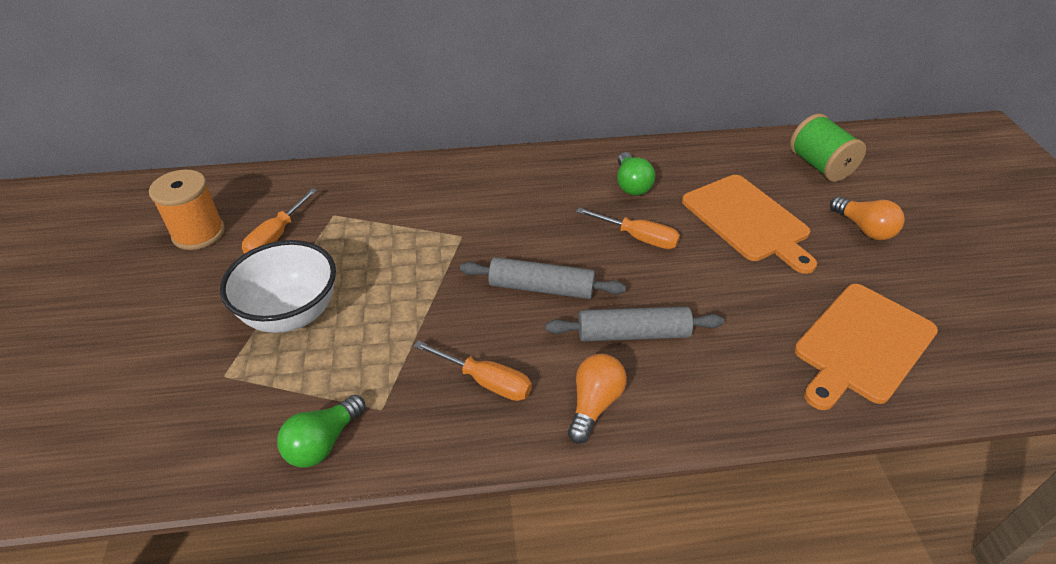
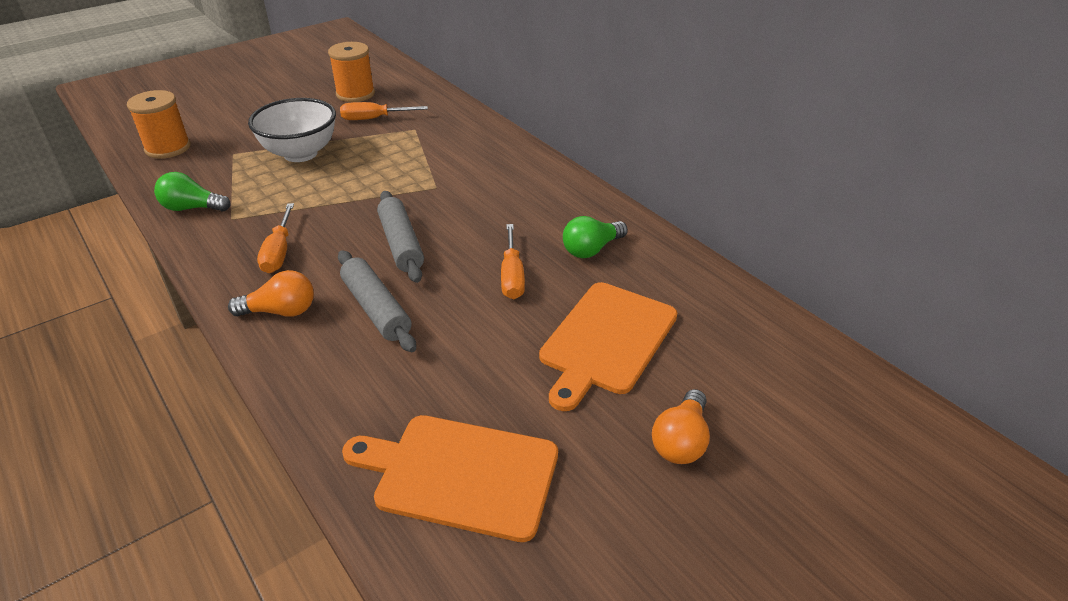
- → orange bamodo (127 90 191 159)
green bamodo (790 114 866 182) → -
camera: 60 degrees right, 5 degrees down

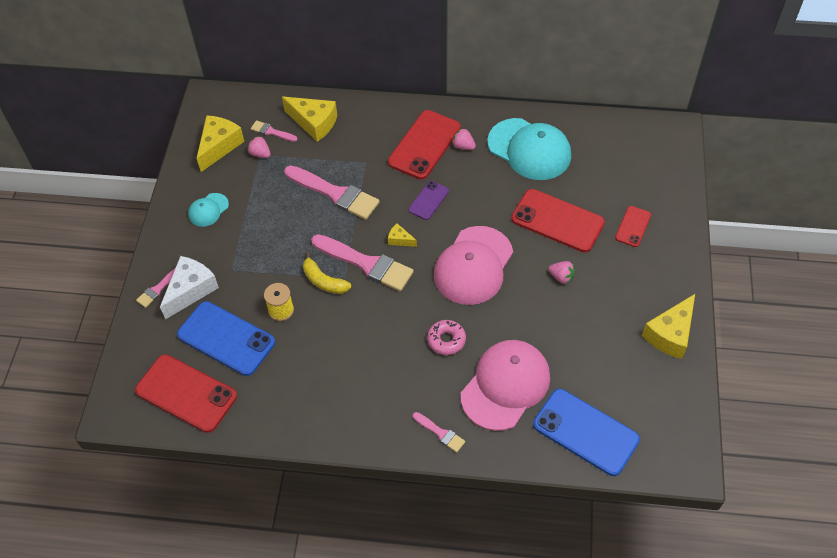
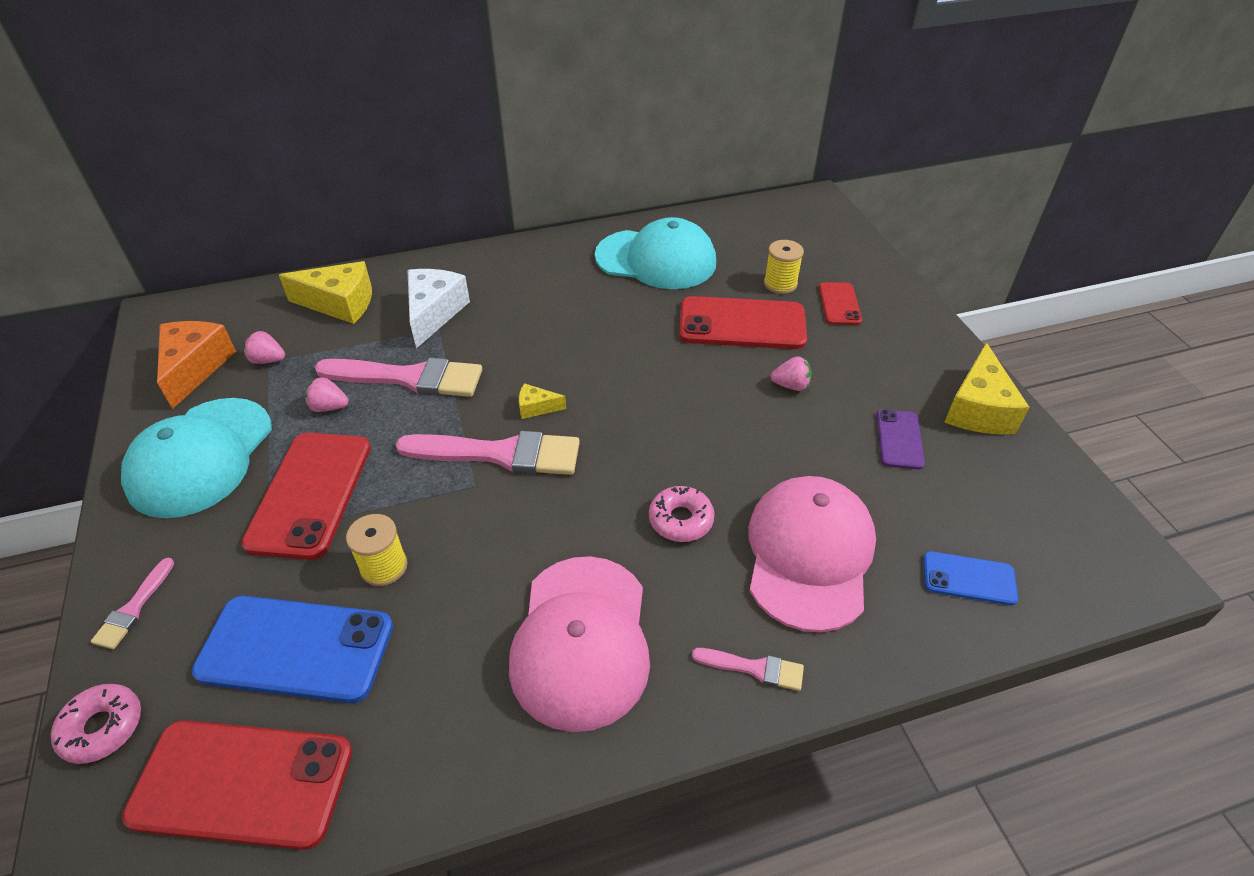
- → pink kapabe (51 684 141 764)
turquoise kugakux (188 193 229 227) → turquoise kugakux (121 398 272 518), x2.08
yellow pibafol (197 115 244 172) → orange pibafol (157 321 236 409)
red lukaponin (388 110 460 180) → red lukaponin (241 433 371 560), moved
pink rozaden (452 128 476 150) → pink rozaden (305 377 349 412), moved
white pibafol (160 256 219 319) → white pibafol (407 269 470 348), moved
pink kugakux (434 226 513 305) → pink kugakux (509 556 650 732), moved
- → yellow bamodo (764 240 804 294)
purple lukaponin (408 181 449 220) → purple lukaponin (876 409 925 470), moved
blue lukaponin (533 389 640 476) → blue lukaponin (923 551 1018 605), x0.53
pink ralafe (251 120 298 142) → -
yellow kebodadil (303 252 351 294) → -
camera: 25 degrees left, 10 degrees down

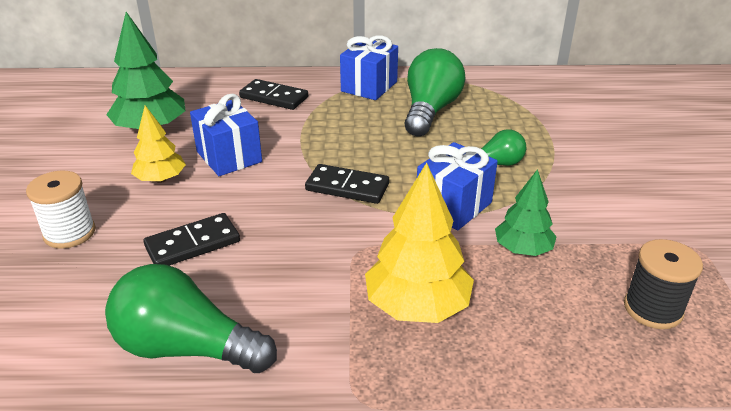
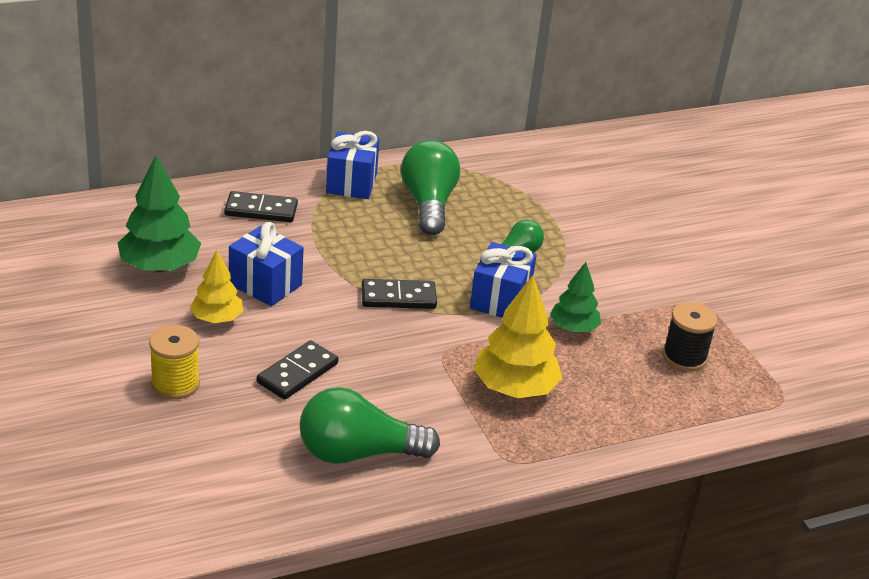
white bamodo (26 171 96 249) → yellow bamodo (149 325 200 399)
camera: 25 degrees left, 0 degrees up

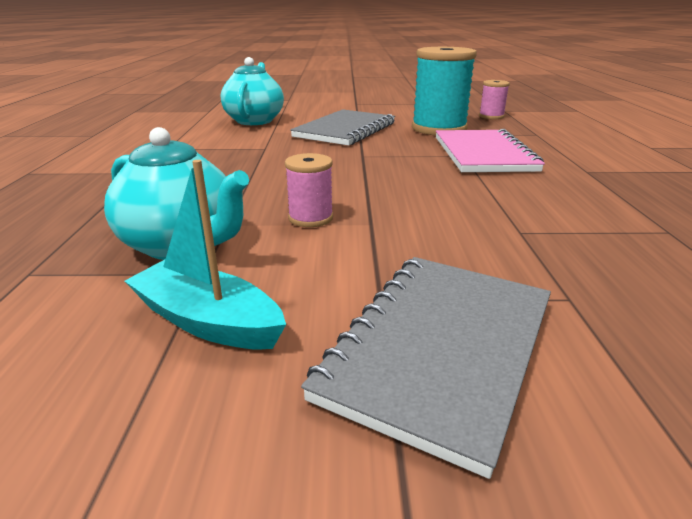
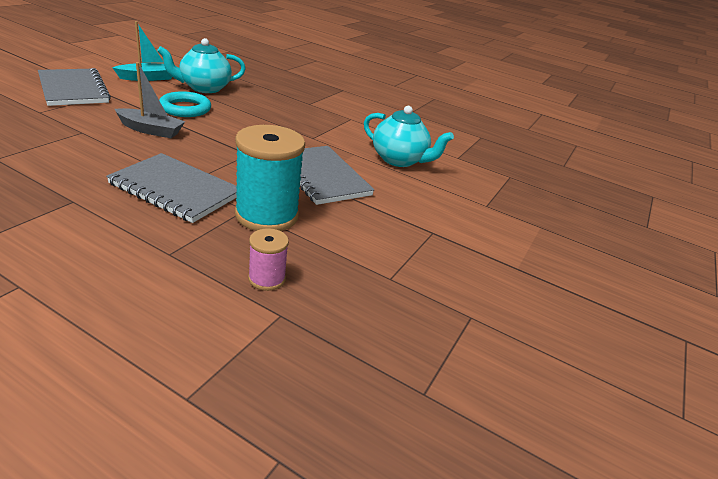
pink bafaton (436 129 545 172) → grey bafaton (106 153 237 223)
- → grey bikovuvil (115 62 185 138)
pink bamodo (285 153 333 227) → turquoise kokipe (159 91 211 117)
camera: 115 degrees right, 5 degrees up

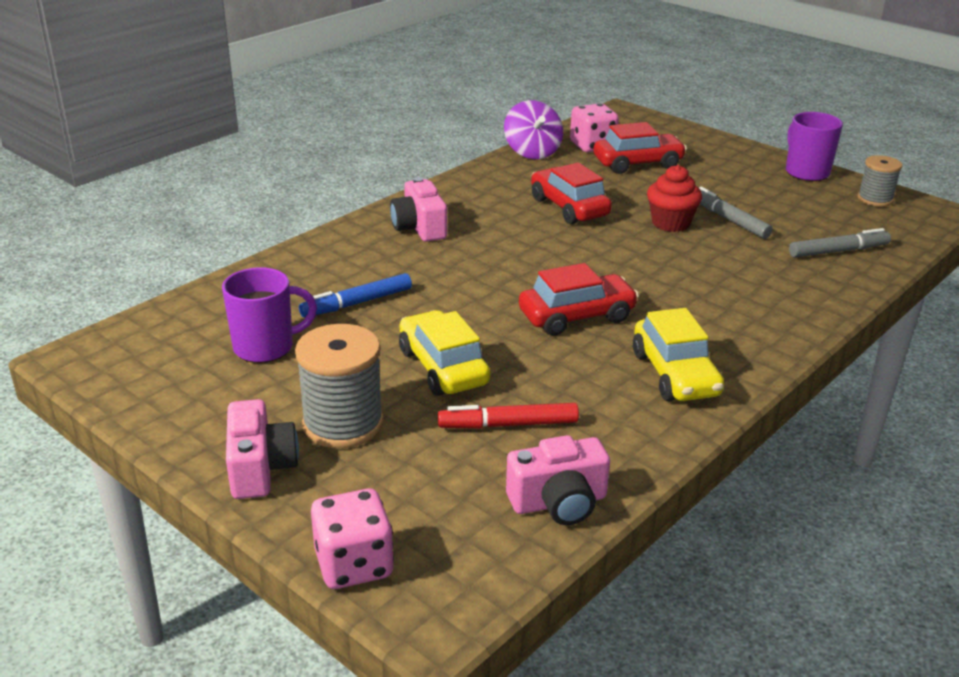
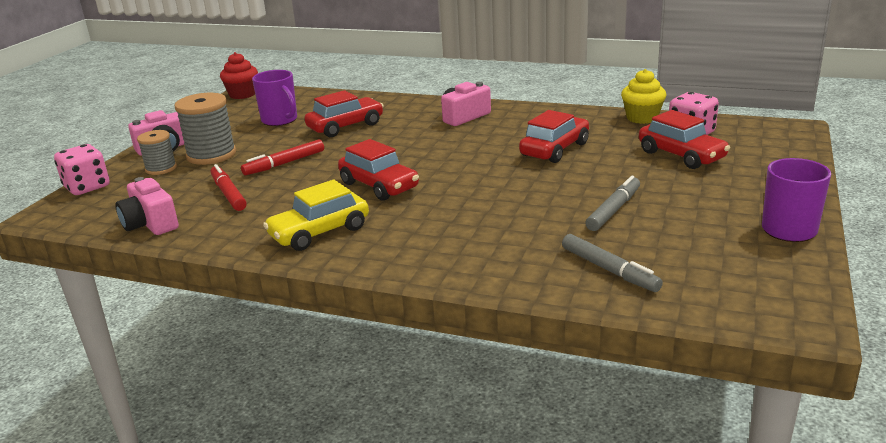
grey bamodo (858 155 902 207) → grey bamodo (137 130 177 175), moved
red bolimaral (647 165 702 232) → red bolimaral (220 52 258 99), moved
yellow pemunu (399 310 490 396) → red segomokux (241 139 324 175)
blue segomokux (299 273 412 318) → red pemunu (304 90 384 137)
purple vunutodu (504 100 563 159) → yellow bolimaral (621 69 667 124)
camera: 70 degrees right, 5 degrees down

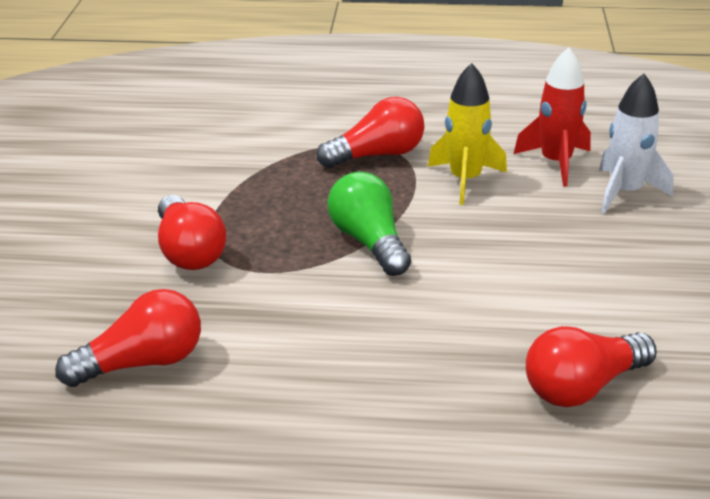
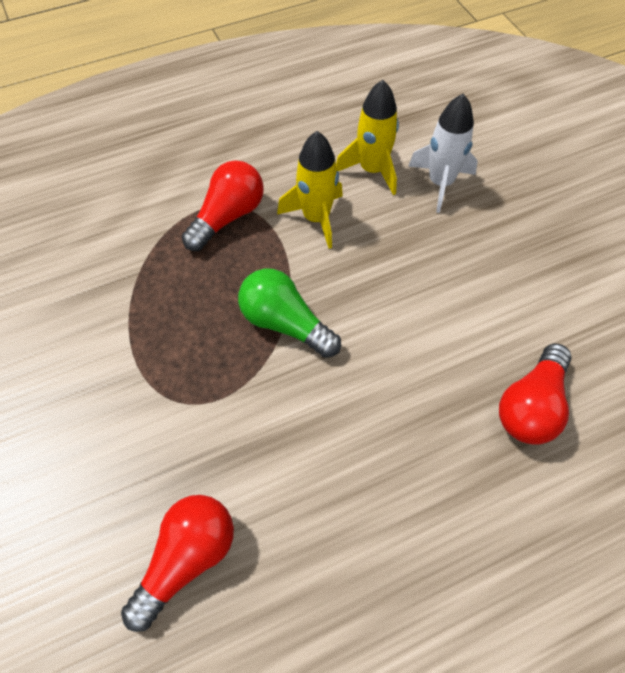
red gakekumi (514 47 591 187) → yellow gakekumi (336 80 399 195)
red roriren (158 195 226 270) → -
camera: 30 degrees left, 25 degrees up

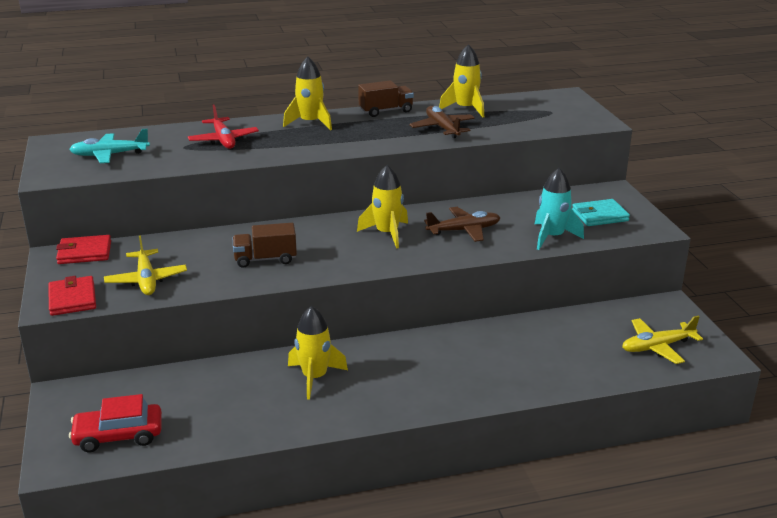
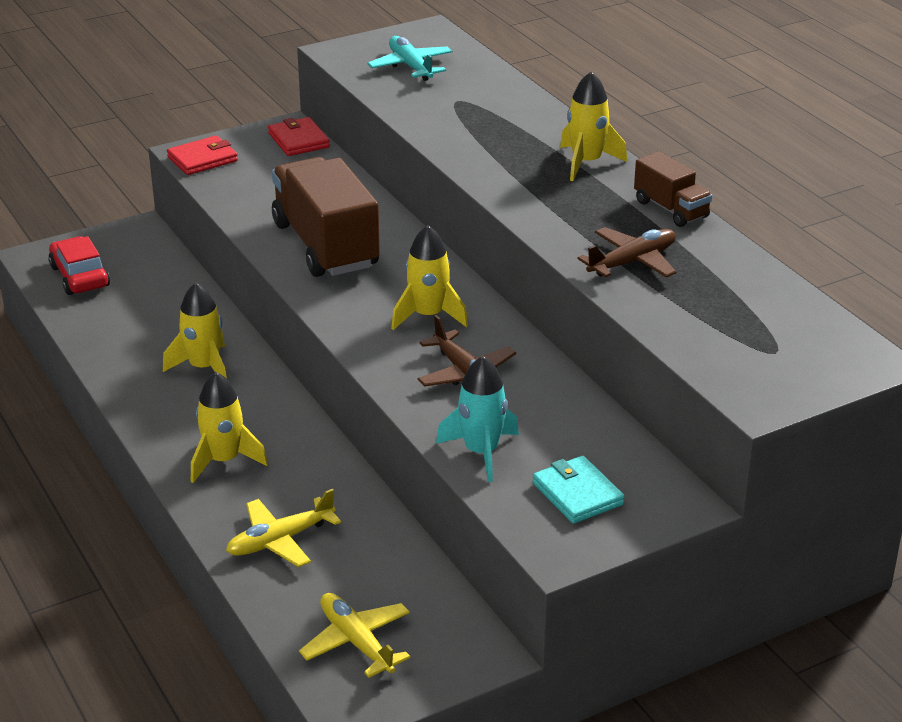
yellow gakekumi (439 44 484 117) → yellow gakekumi (191 372 268 483), moved
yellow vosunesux (104 235 187 295) → yellow vosunesux (226 489 341 567), moved
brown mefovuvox (233 223 297 268) → brown mefovuvox (272 157 380 277), x1.95
red vosunesux (188 105 259 149) → -
camera: 75 degrees right, 5 degrees up

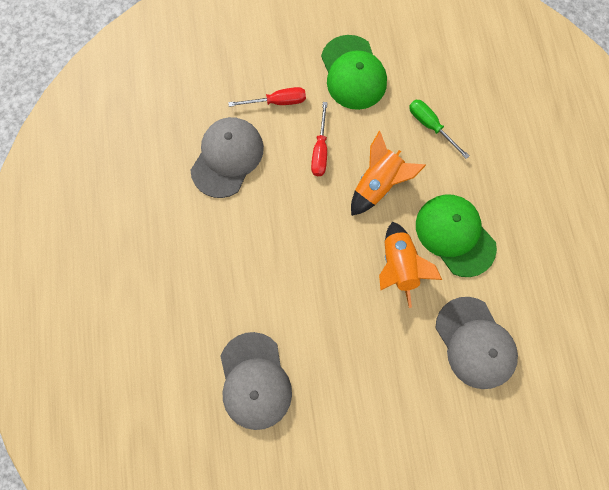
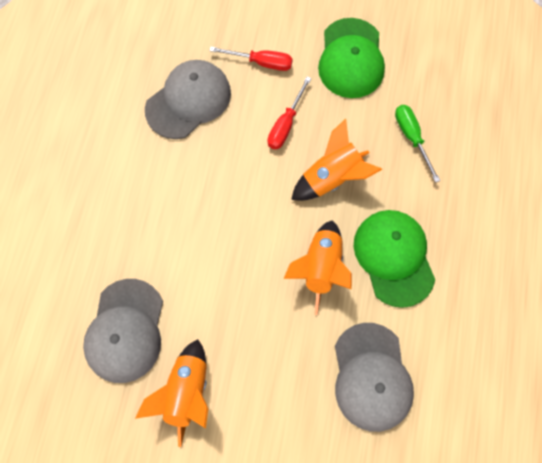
- → orange gakekumi (135 339 208 447)
camera: 20 degrees right, 5 degrees down

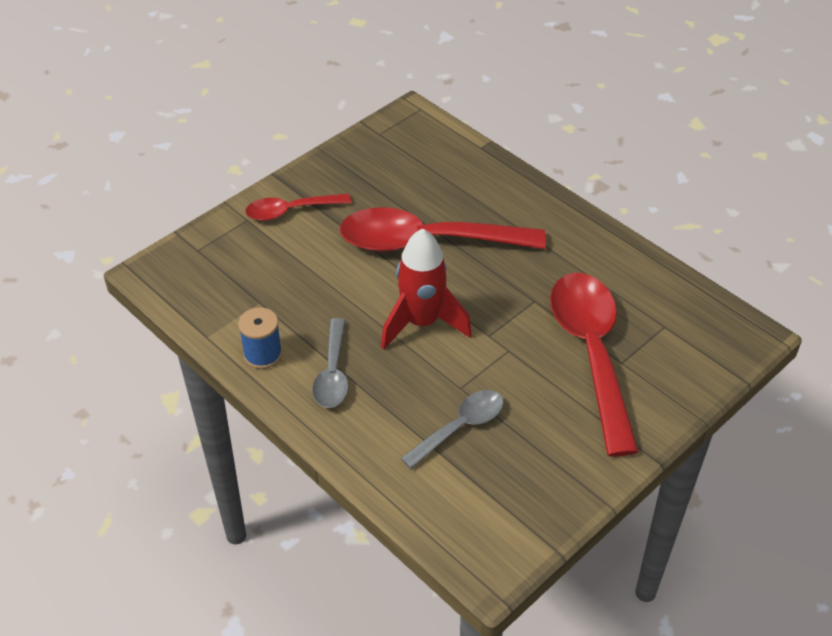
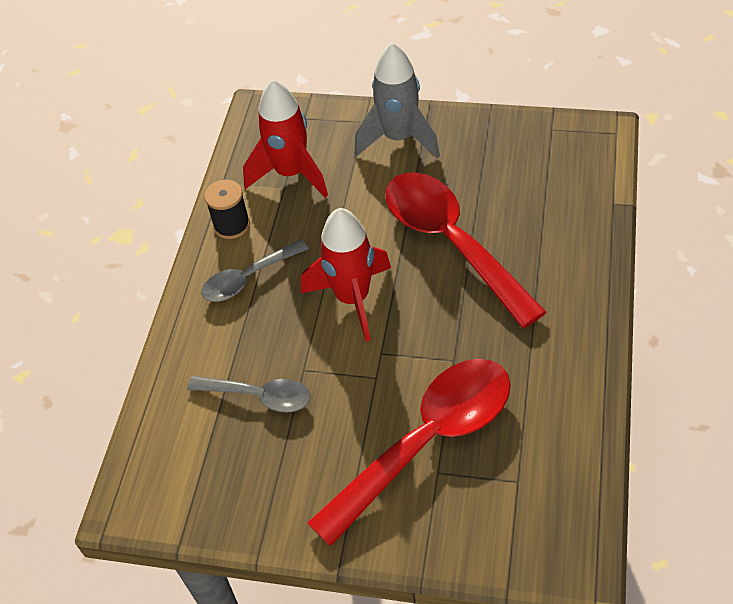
blue bamodo (238 307 282 369) → black bamodo (204 180 250 239)
- → red gakekumi (243 79 328 197)
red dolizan (245 194 351 221) → grey gakekumi (355 43 440 159)
camera: 60 degrees right, 5 degrees up

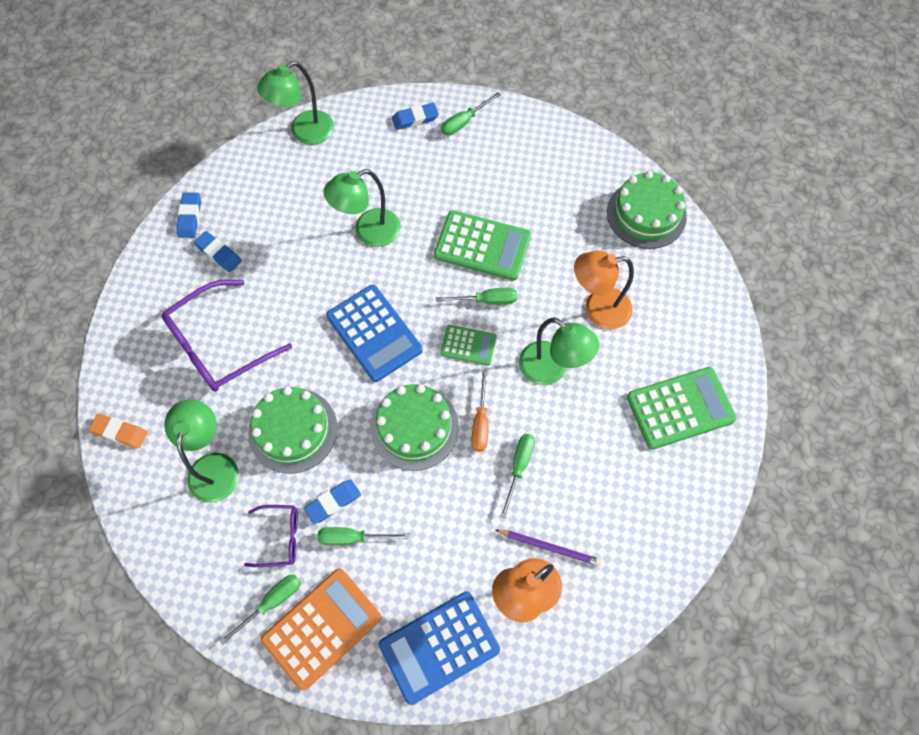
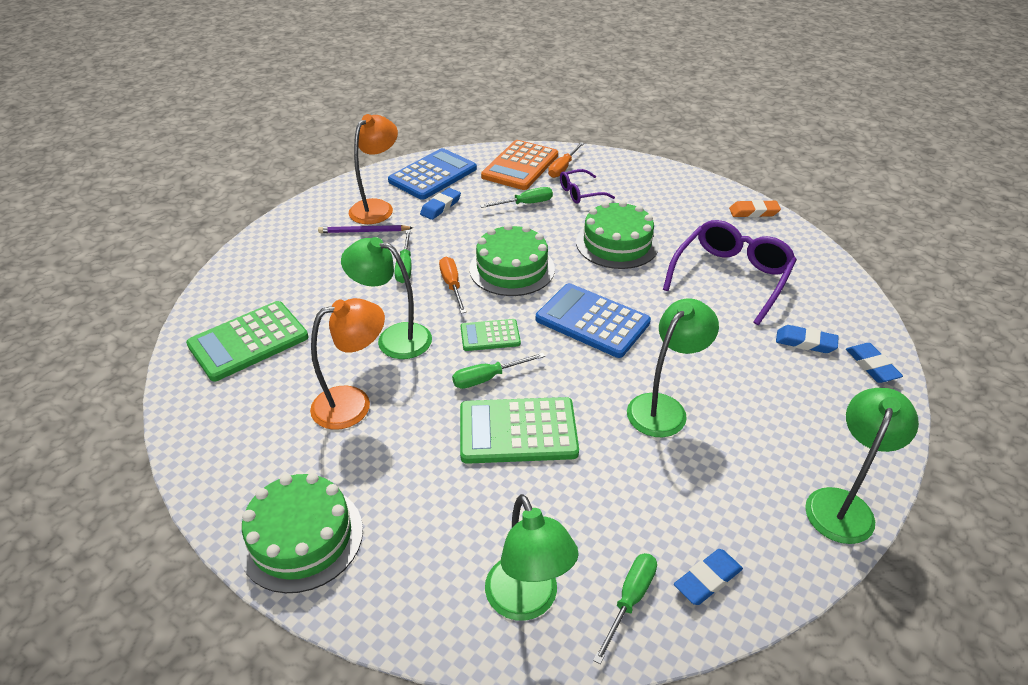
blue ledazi (304 480 361 524) → blue ledazi (420 188 461 220), moved
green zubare (164 399 239 503) → green zubare (485 494 579 621), moved
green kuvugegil (219 575 301 645) → orange kuvugegil (548 142 584 178)
camera: 160 degrees right, 25 degrees down

